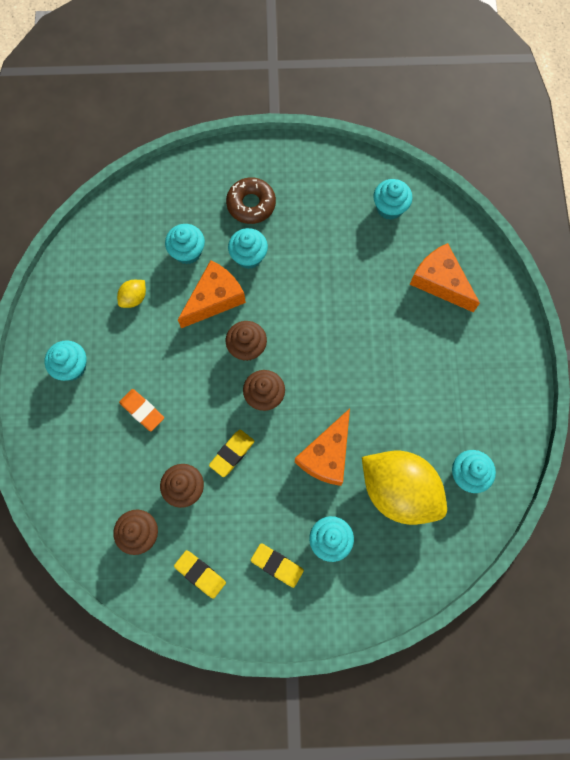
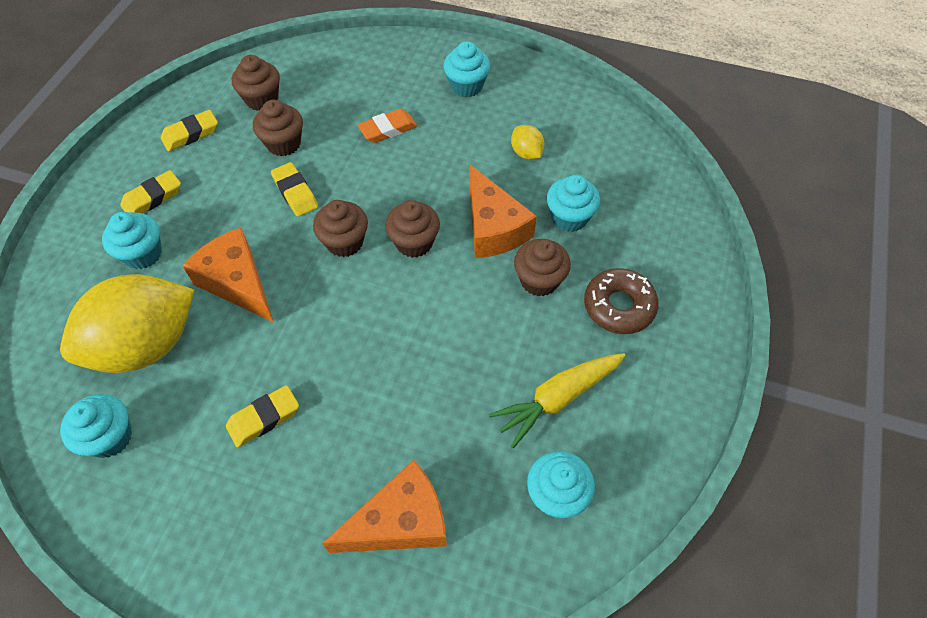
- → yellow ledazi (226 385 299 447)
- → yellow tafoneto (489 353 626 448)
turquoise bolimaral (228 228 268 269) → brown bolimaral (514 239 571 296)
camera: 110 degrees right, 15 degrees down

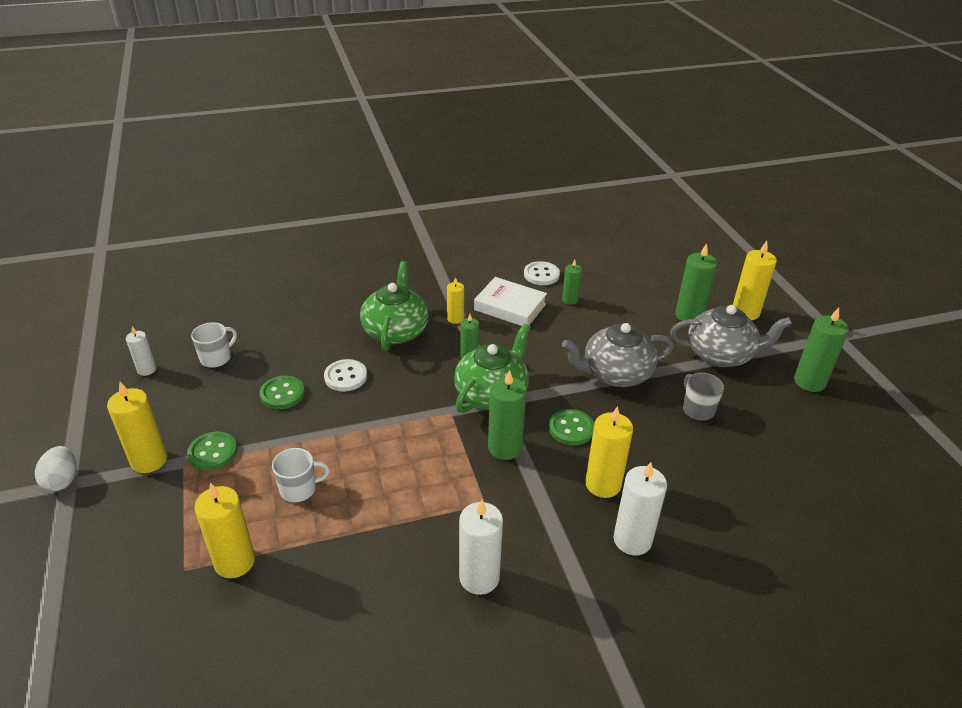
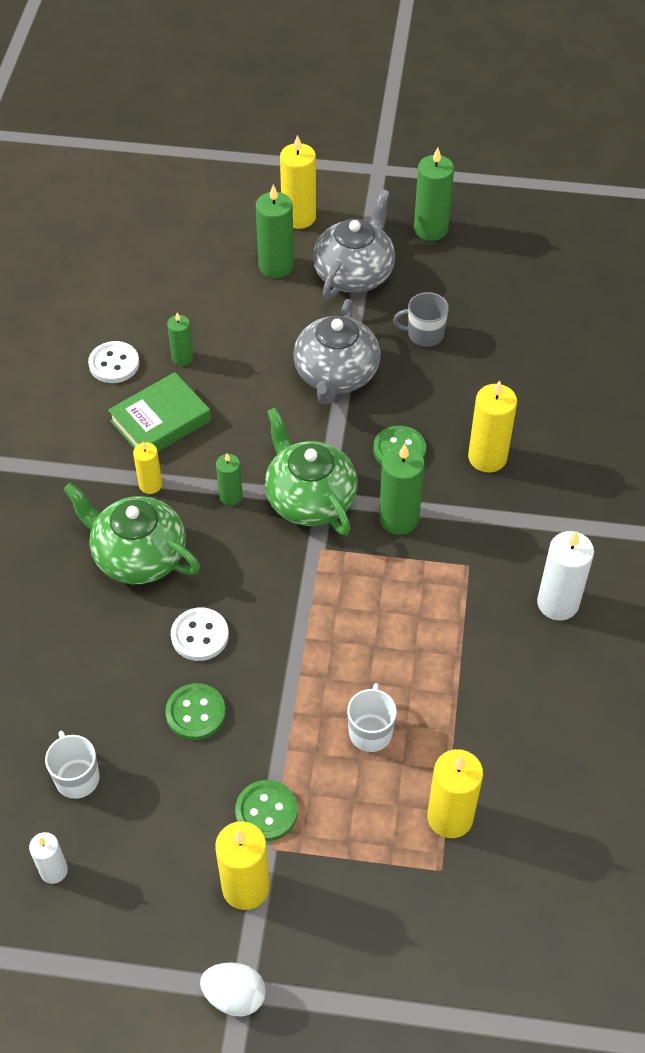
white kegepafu (474 277 547 326) → green kegepafu (108 372 211 452)
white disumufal (614 462 667 555) → -
camera: 65 degrees left, 15 degrees up

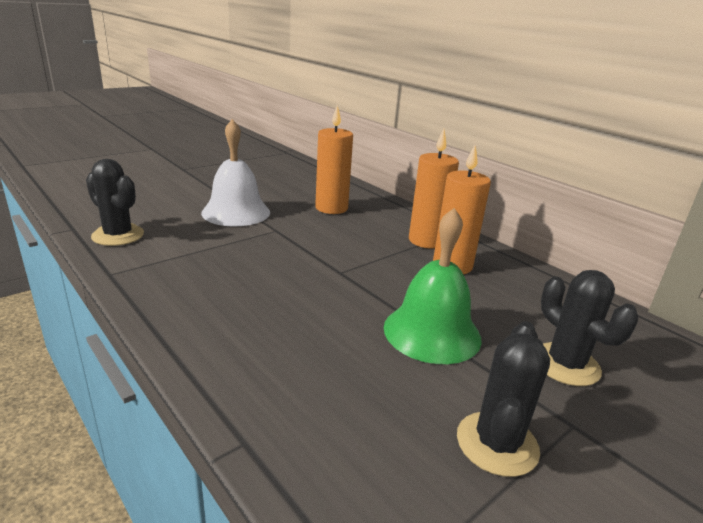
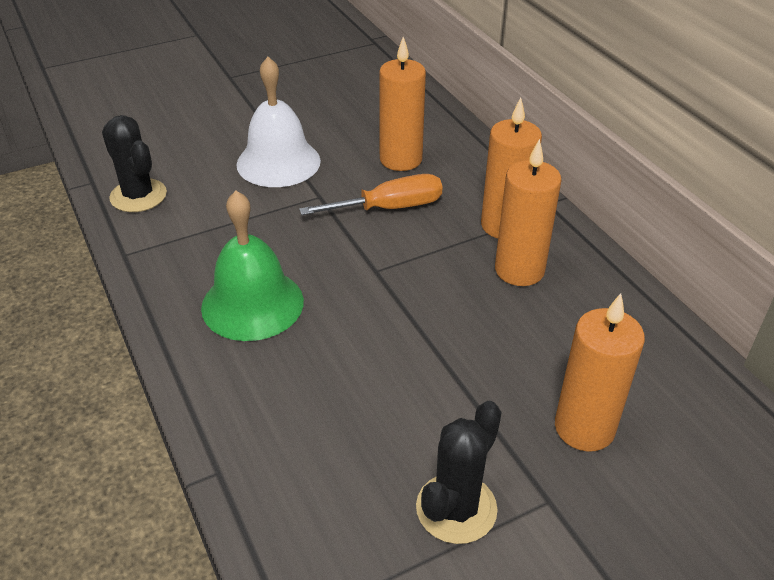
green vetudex (384 208 482 364) → green vetudex (201 191 304 341), moved
- → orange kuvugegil (299 174 443 215)
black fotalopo (541 270 638 386) → orange disumufal (555 293 645 452)
camera: 15 degrees right, 15 degrees up

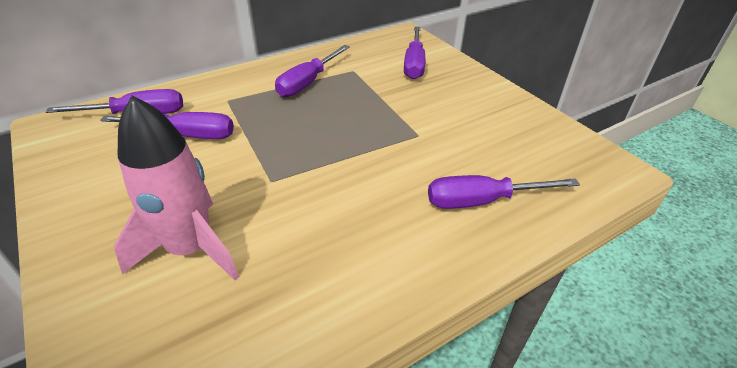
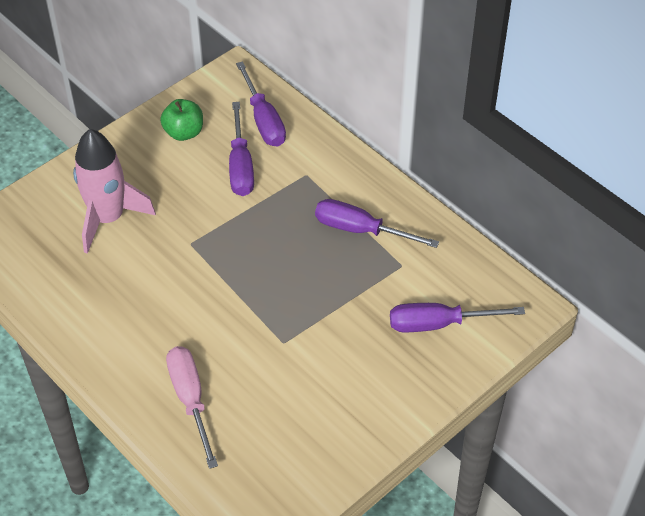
- → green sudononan (160 99 203 141)
purple kuvugegil (428 175 580 209) → pink kuvugegil (166 346 218 469)
camera: 80 degrees right, 10 degrees up

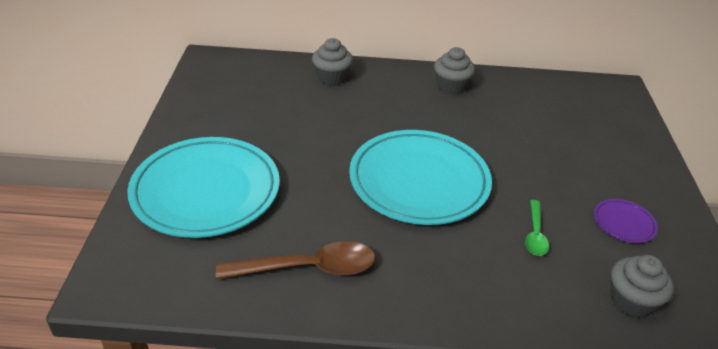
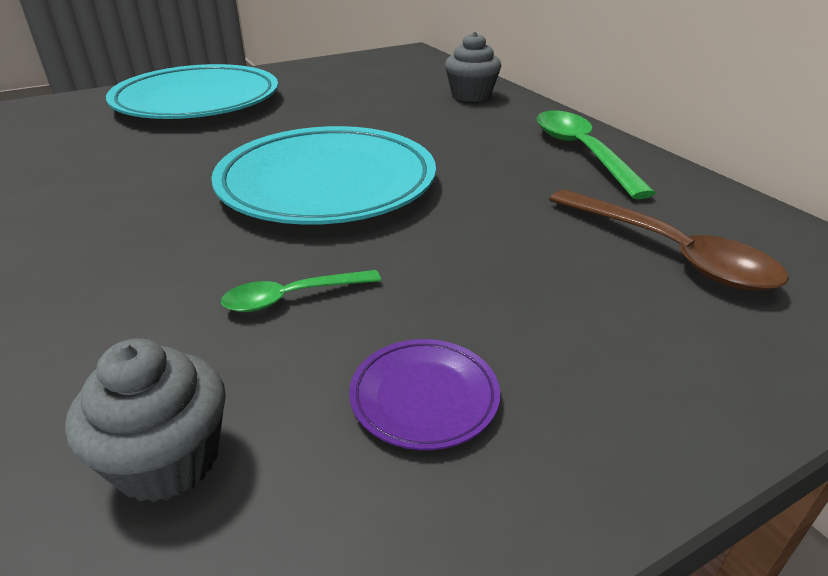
grey bolimaral (434 47 475 95) → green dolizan (537 110 656 199)
brown dolizan (216 241 375 279) → brown dolizan (549 190 789 291), moved
camera: 60 degrees right, 5 degrees down

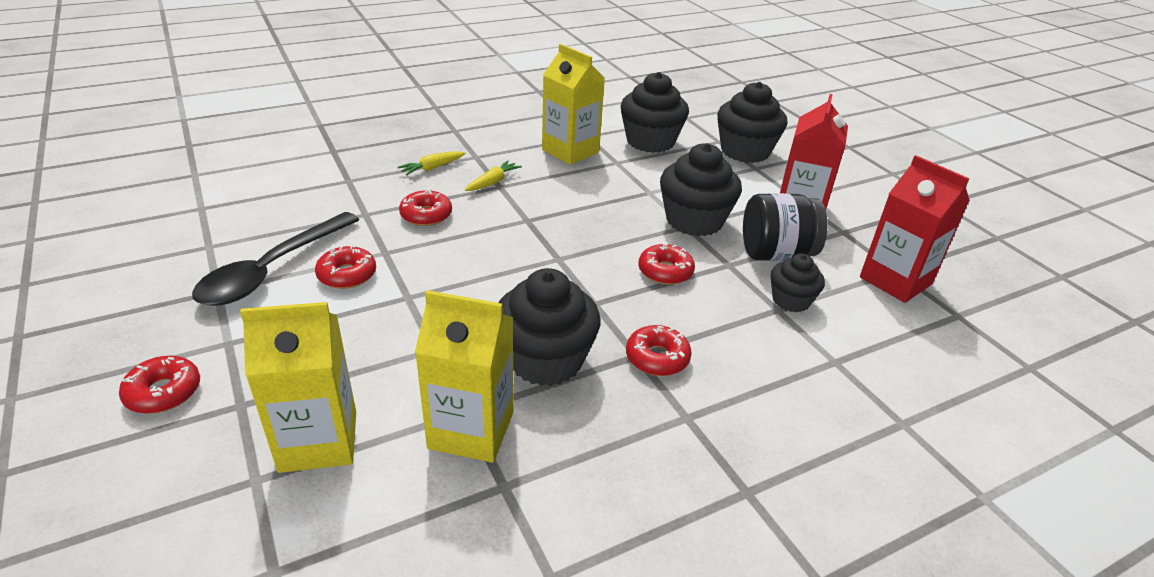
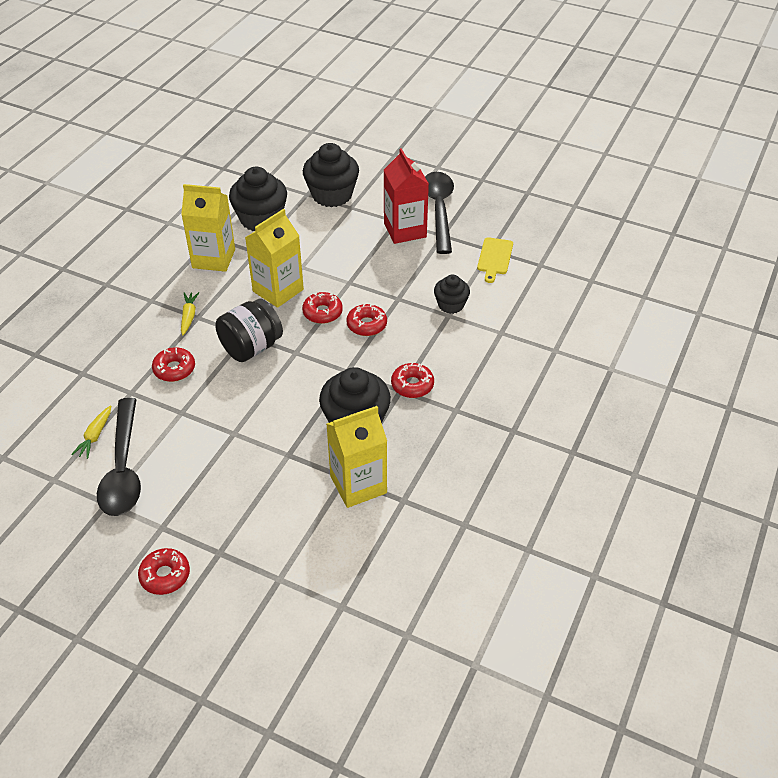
yellow tafoneto (398 151 465 176) → yellow tafoneto (71 406 111 459), moved
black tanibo (743 193 828 261) → black tanibo (215 298 283 362), moved
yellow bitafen (240 302 356 473) → yellow bitafen (245 209 304 308), moved
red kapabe (315 245 376 289) → red kapabe (302 292 343 324), moved
- → black dolizan (425 172 454 254)
red bitafen (860 155 970 303) → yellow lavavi (477 237 513 283)
black bolimaral (660 143 742 236) → -
camera: 35 degrees left, 10 degrees up

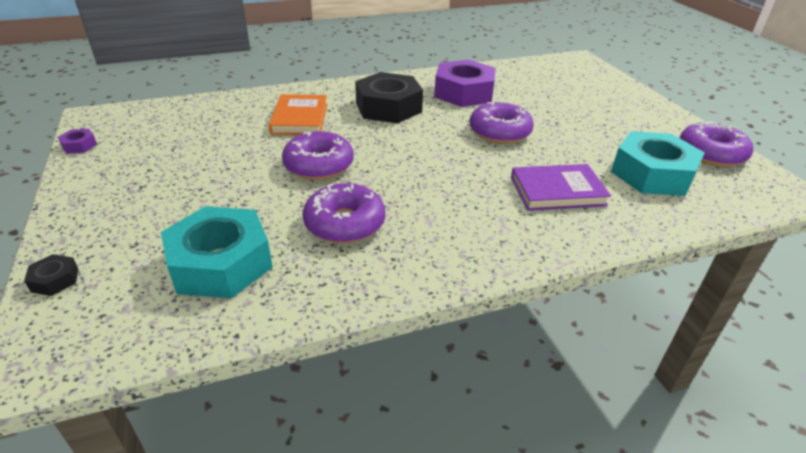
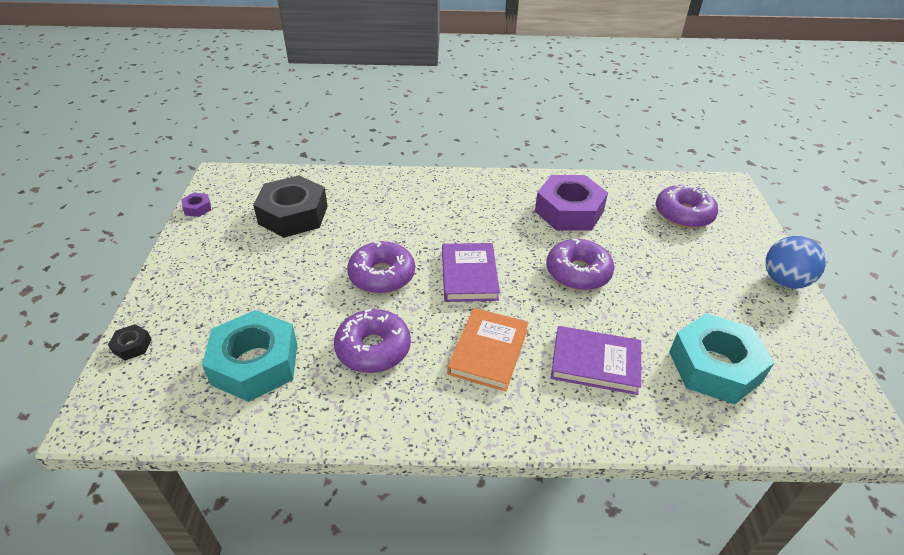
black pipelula (355 72 423 123) → black pipelula (253 175 328 238), moved
- → purple kegepafu (442 243 500 302)
orange kegepafu (269 94 327 135) → orange kegepafu (447 308 529 392), moved
purple kapabe (680 122 753 167) → purple kapabe (656 184 718 228), moved
- → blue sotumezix (765 236 826 289)
camera: 20 degrees right, 5 degrees up

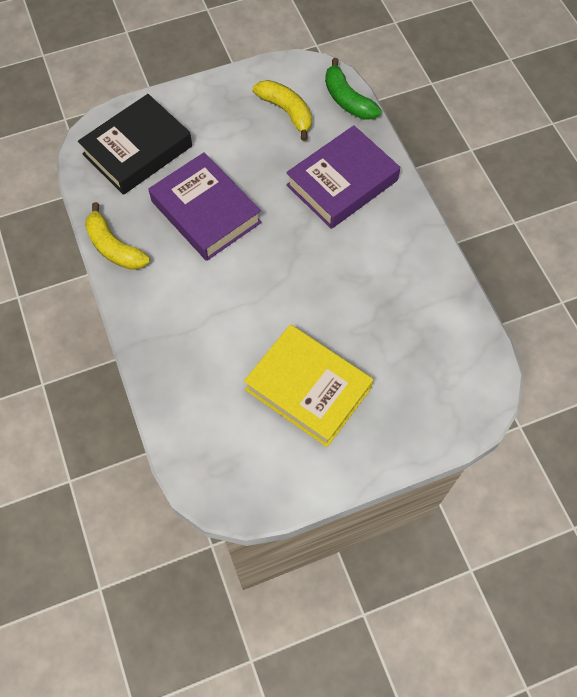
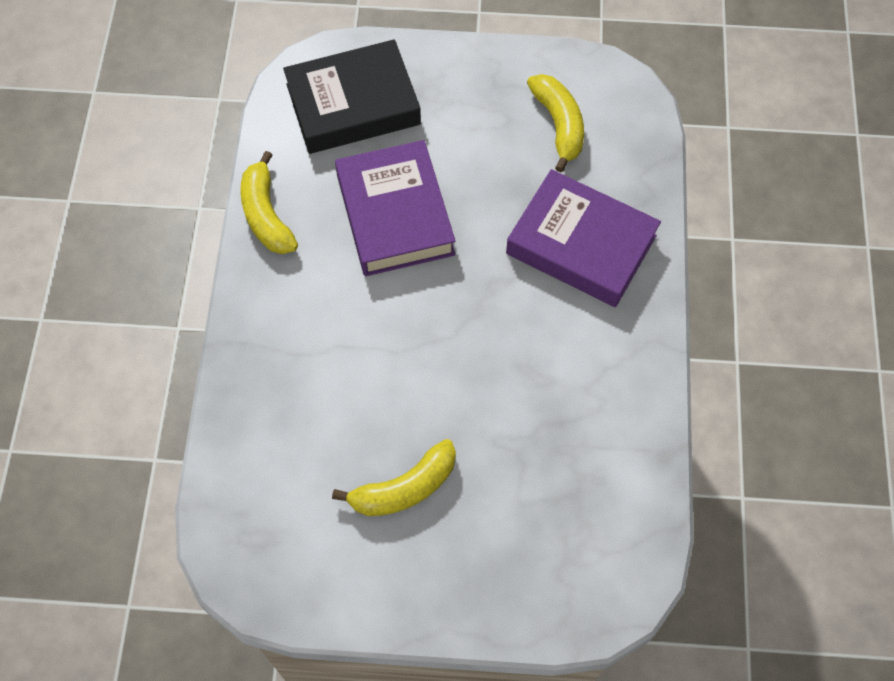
yellow kegepafu (244 324 373 447) → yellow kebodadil (332 439 456 516)
purple kegepafu (286 125 400 229) → purple kegepafu (506 169 661 307), 45 degrees clockwise
green kebodadil (325 58 381 120) → -
camera: 25 degrees right, 0 degrees up

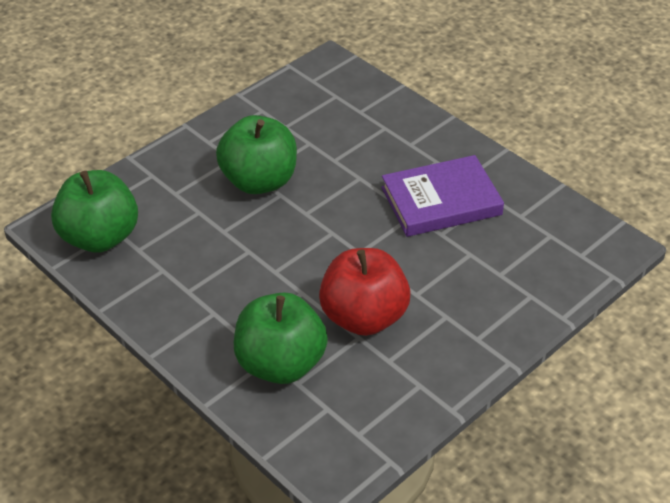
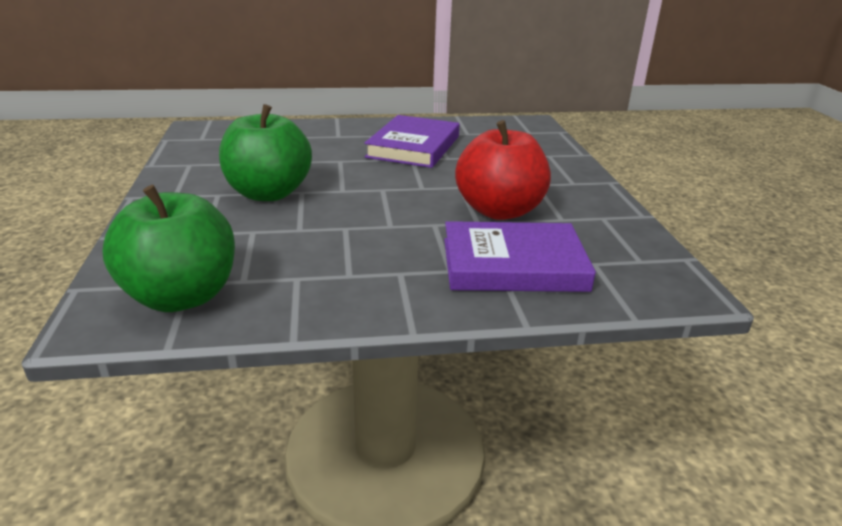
green sudononan (234 292 328 384) → purple kegepafu (444 221 596 292)
camera: 55 degrees left, 15 degrees down

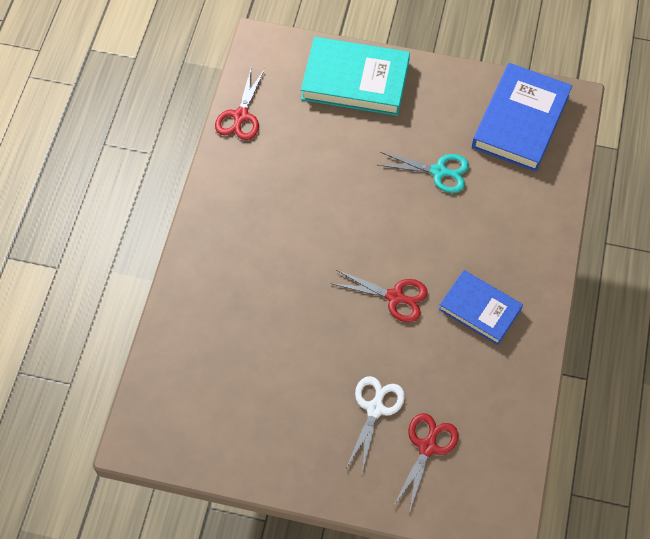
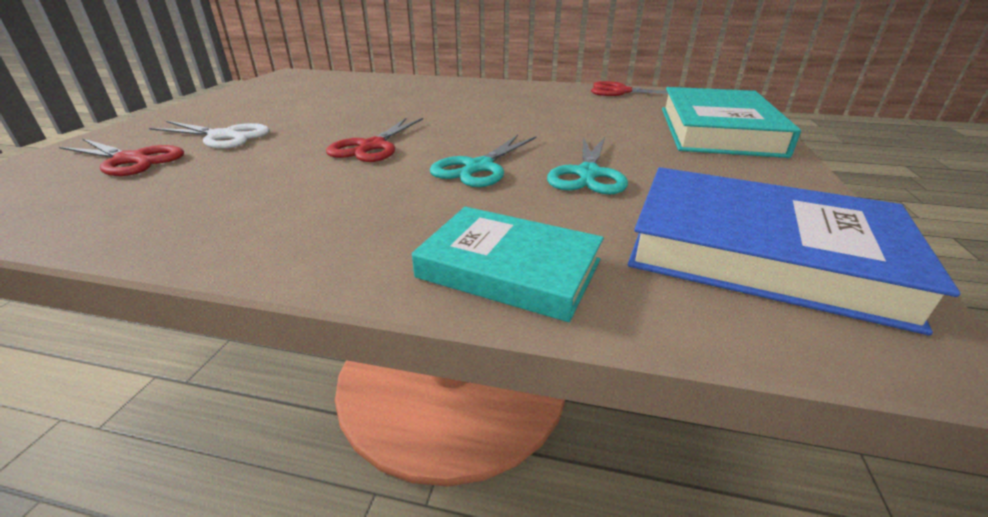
- → turquoise kegepafu (412 207 604 322)
- → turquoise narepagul (430 135 537 187)
blue kegepafu (439 270 523 345) → -
camera: 90 degrees right, 30 degrees down

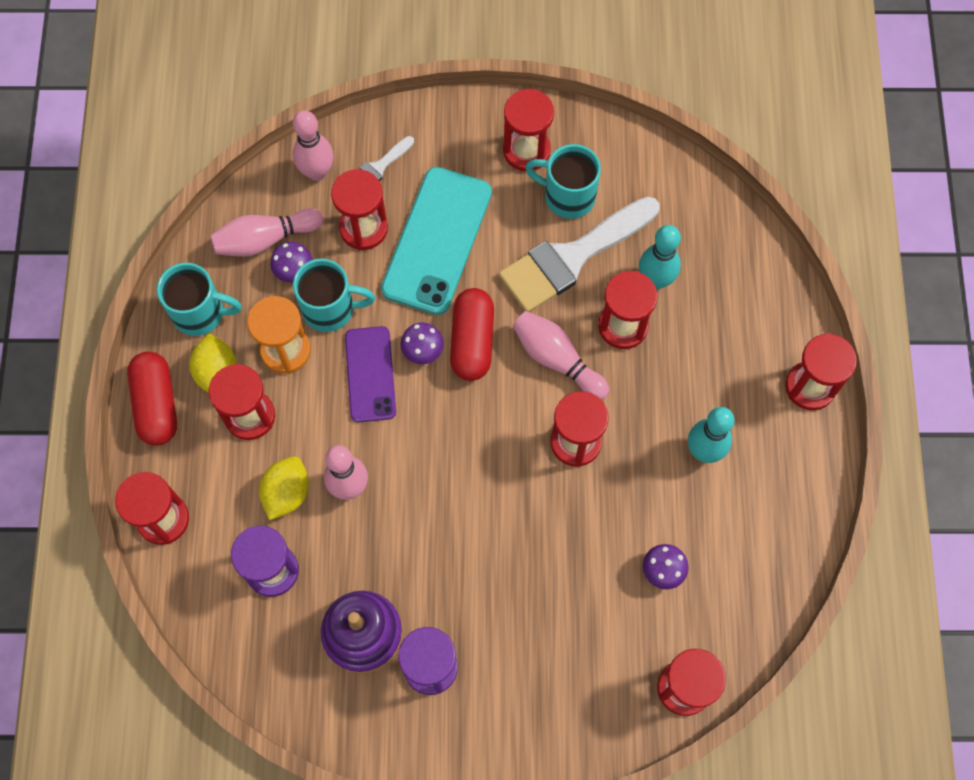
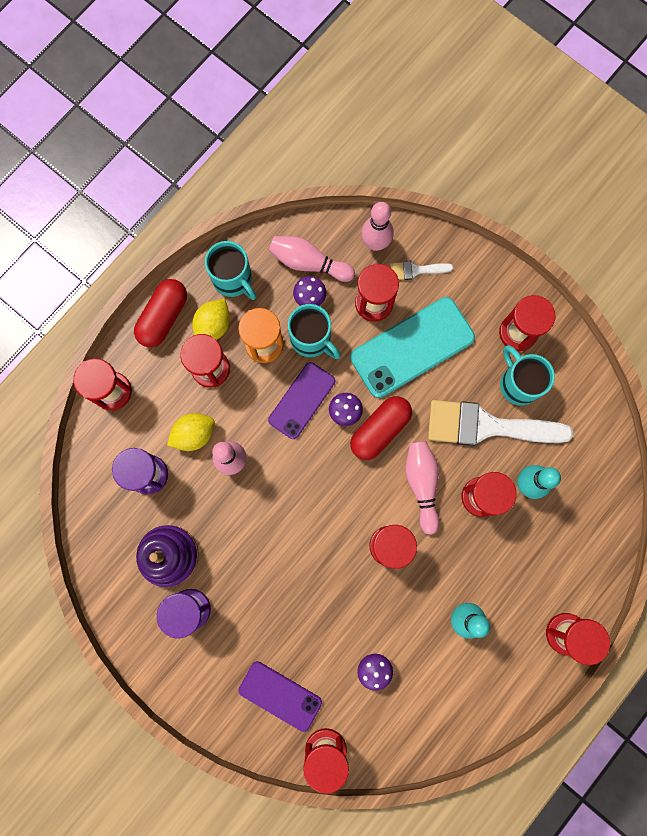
- → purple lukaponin (238 661 322 732)
camera: 40 degrees right, 10 degrees up

